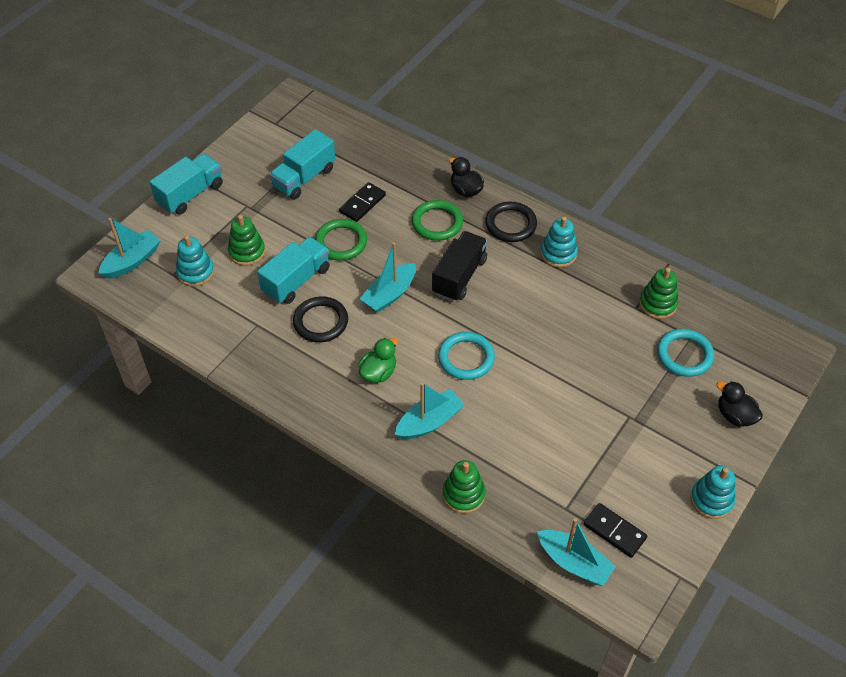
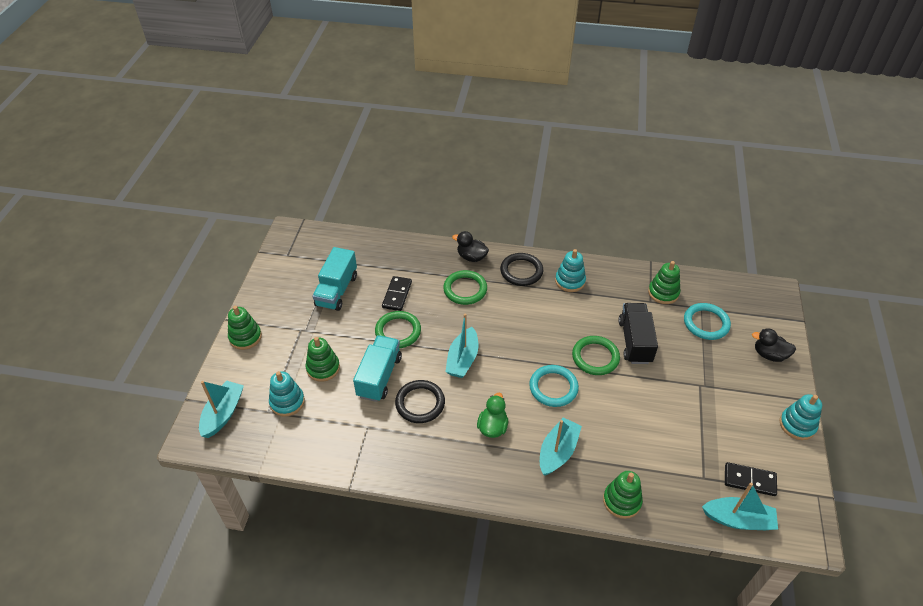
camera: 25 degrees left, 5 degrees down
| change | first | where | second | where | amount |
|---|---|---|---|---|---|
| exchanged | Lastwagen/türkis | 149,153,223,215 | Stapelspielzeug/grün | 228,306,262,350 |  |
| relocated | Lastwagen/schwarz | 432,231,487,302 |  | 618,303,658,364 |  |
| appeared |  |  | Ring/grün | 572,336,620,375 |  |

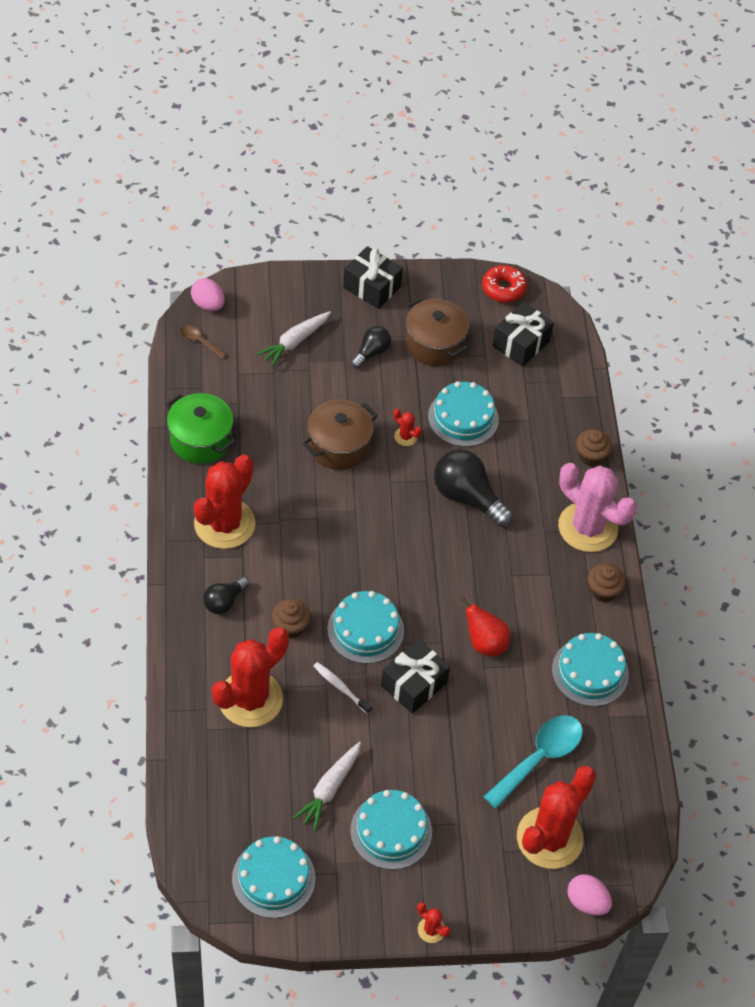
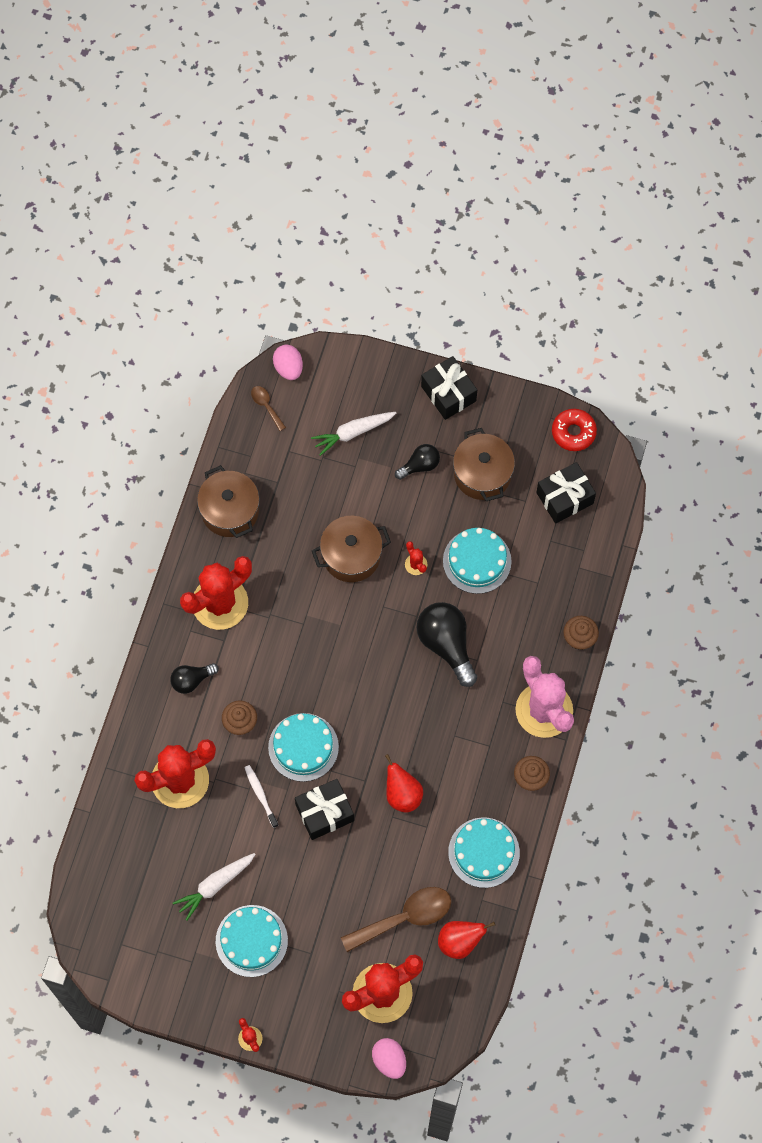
camera: 25 degrees right, 15 degrees up
| change | first | where | second | where | amount |
|---|---|---|---|---|---|
| colour | Kochtopf/grün | 165,393,235,464 | Kochtopf/braun | 197,465,260,538 |  |
| missing | Kuchen/türkis | 232,836,316,918 |  |  |  |
| colour | Löffel/türkis | 483,715,583,809 | Löffel/braun | 341,887,451,952 |  |
| appeared |  |  | Birne/rot | 438,921,495,959 |  |

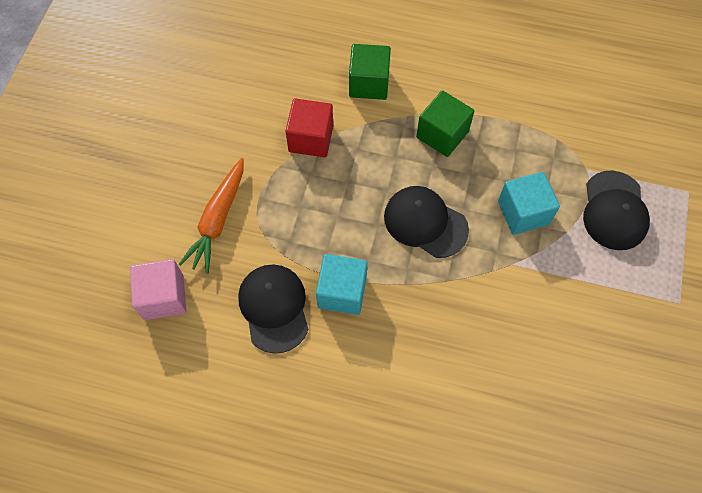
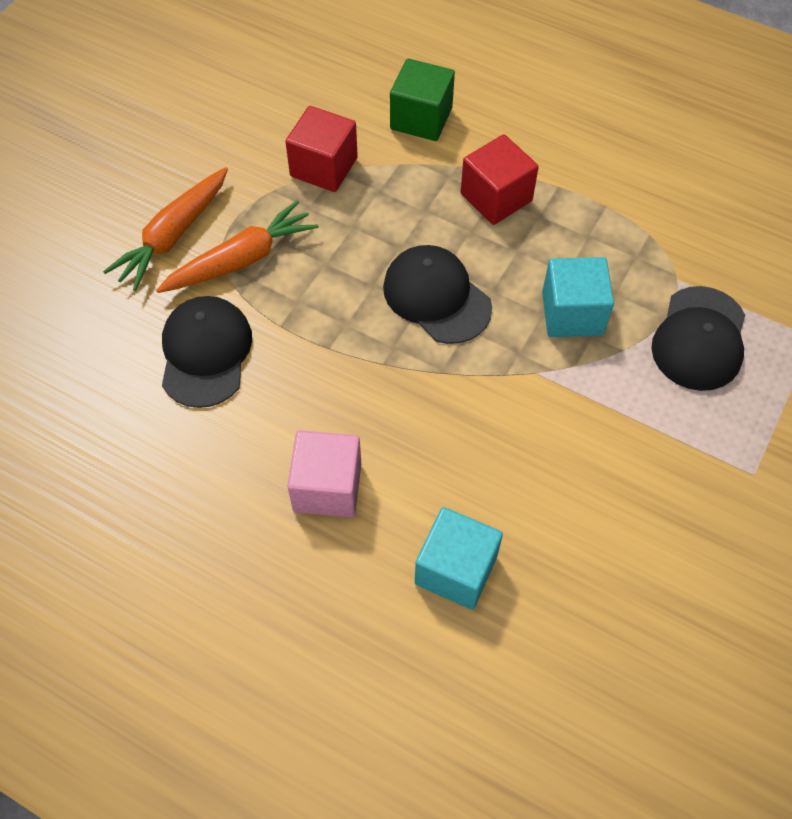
camera: 15 degrees right, 5 degrees down
| change | first | where | second | where | amount |
|---|---|---|---|---|---|
| relocated | Kubus/rosa | 130,259,186,320 |  | 287,430,361,518 |  |
| relocated | Kubus/türkis | 316,254,367,315 |  | 415,507,503,610 |  |
| colour | Kubus/grün | 416,90,474,157 | Kubus/rot | 461,134,539,225 |  |
| appeared |  |  | Karotte/orange | 156,200,318,293 |  |

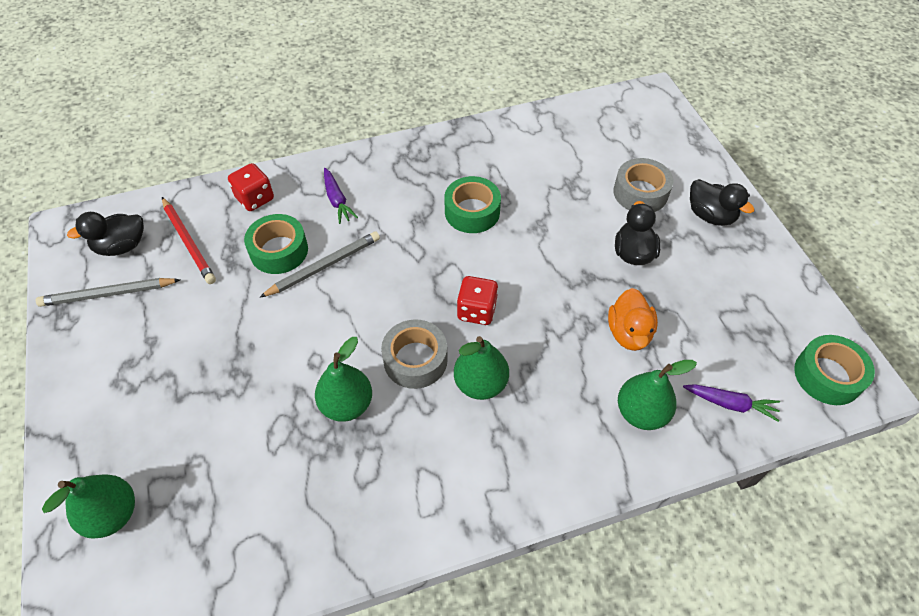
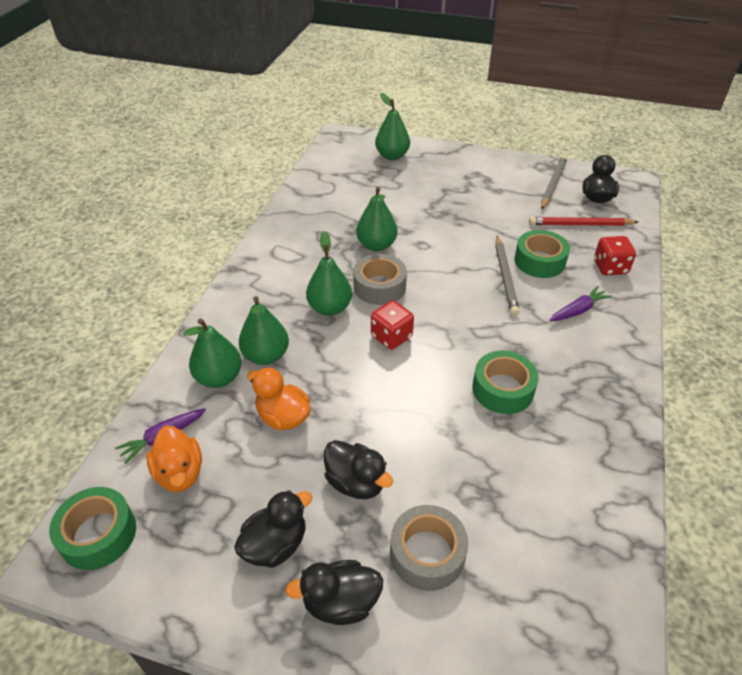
camera: 125 degrees right, 10 degrees down
| change | first | where | second | where | amount |
|---|---|---|---|---|---|
| spun | Karotte/lila | 324,168,358,224 |  | 549,286,612,322 | 135 degrees clockwise |
| appeared |  |  | Ente/orange | 146,426,202,492 |  |
| appeared |  |  | Ente/schwarz | 234,490,312,568 |  |
| appeared |  |  | Birne/grün | 239,296,289,365 |  |

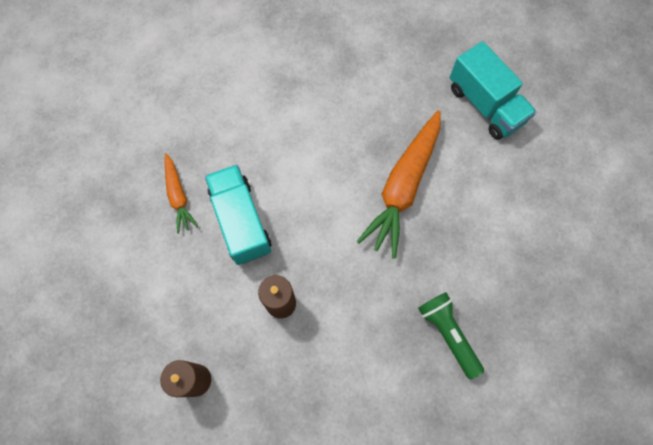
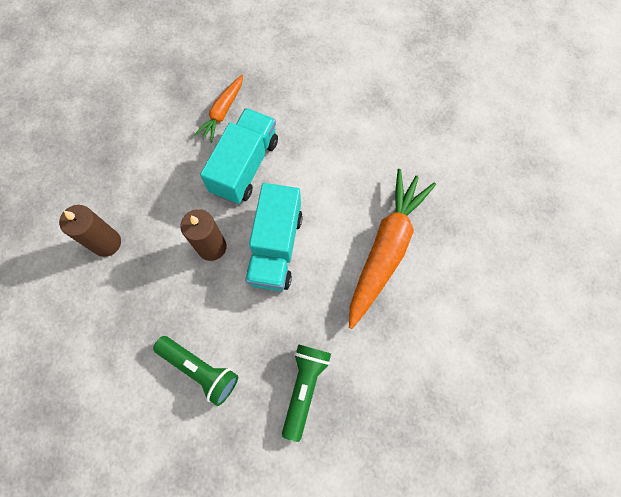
camera: 45 degrees right, 0 degrees up
| change | first | where | second | where | amount |
|---|---|---|---|---|---|
| spun | Karotte/orange | 356,110,440,259 |  | 349,169,436,329 | 135 degrees clockwise |
| relocated | Lastwagen/türkis | 450,41,537,140 |  | 245,183,303,291 |  |
| appeared |  |  | Taschenlampe/grün | 153,336,238,406 |  |

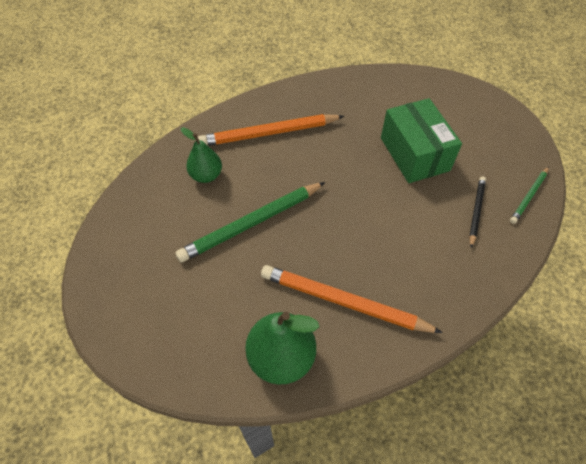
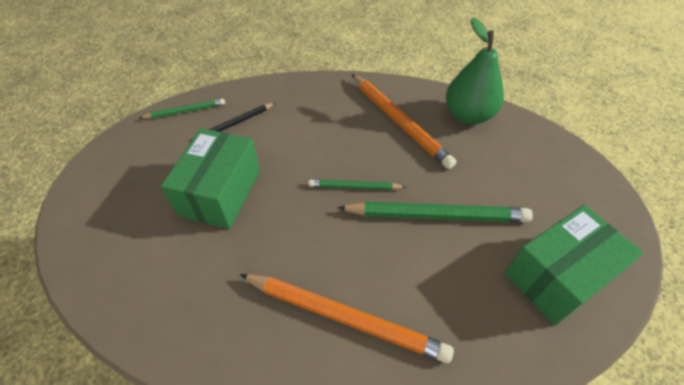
camera: 145 degrees left, 5 degrees down
| change | first | where | second | where | amount |
|---|---|---|---|---|---|
| missing | Birne/grün | 181,127,222,183 |  |  |  |
| appeared |  |  | Bleistift/grün | 308,180,405,190 |  |
| appeared |  |  | Schachtel/grün | 504,205,644,325 |  |

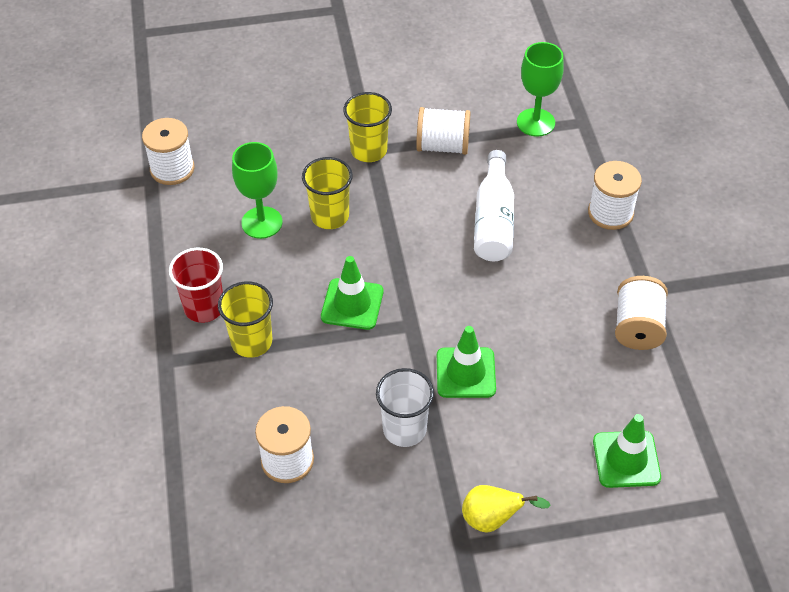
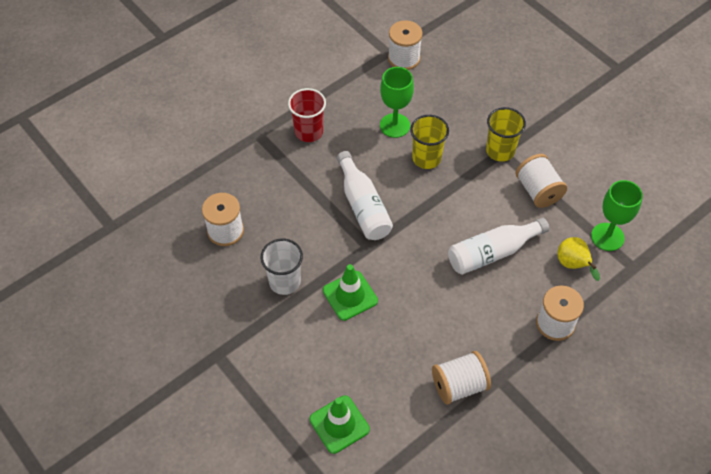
camera: 60 degrees right, 5 degrees up
| change | first | where | second | where | amount |
|---|---|---|---|---|---|
| missing | Becher/gelb | 218,281,273,358 |  |  |  |
| exchanged | Leitkegel/grün | 321,256,383,330 | Flasche/weiß | 337,151,393,240 |  |
| relocated | Birne/gelb | 462,485,551,533 |  | 557,237,600,281 |  |

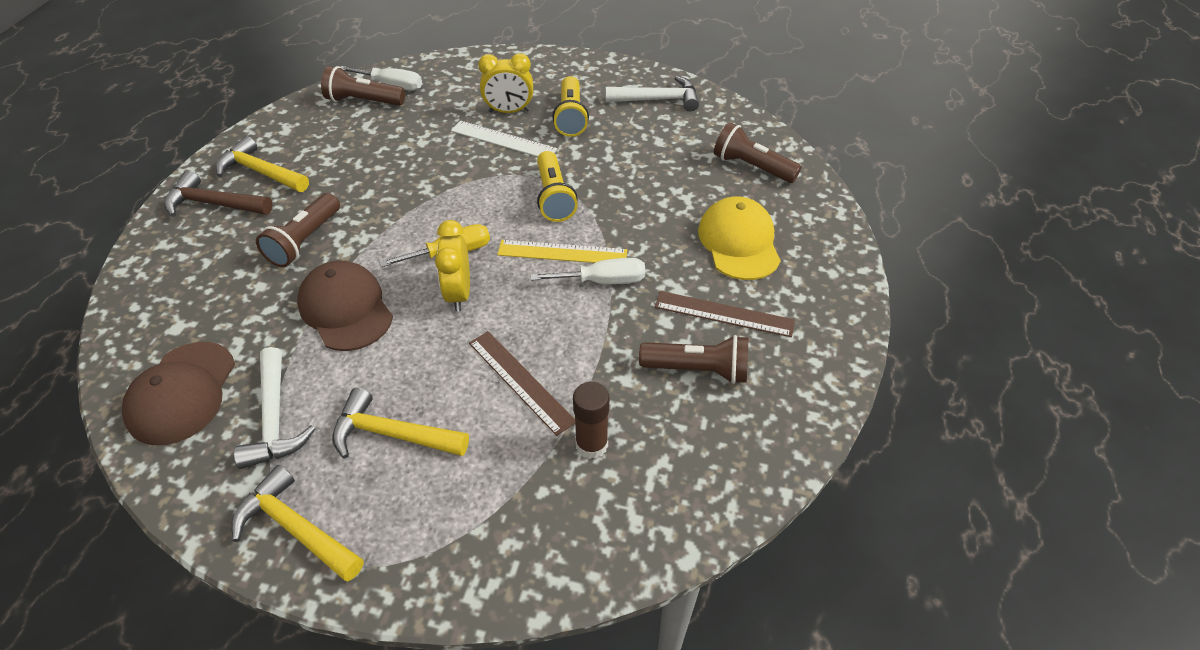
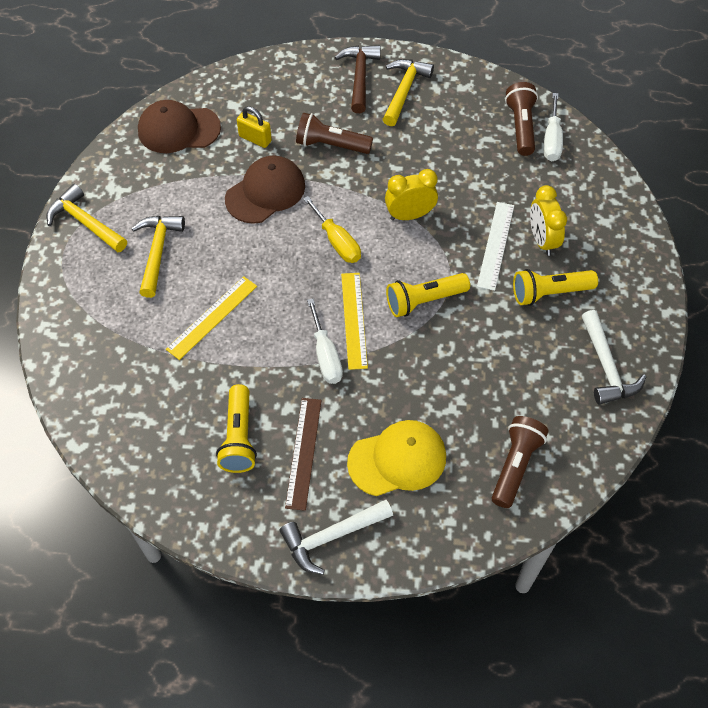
camera: 80 degrees right, 10 degrees up
| change | first | where | second | where | amount |
|---|---|---|---|---|---|
| spun | Hammer/gelb | 232,465,364,581 |  | 46,184,127,252 | 75 degrees counterclockwise |
| relocated | Hammer/weiß | 234,347,315,469 |  | 280,500,393,575 |  |
| relocated | Wecker/gelb | 435,220,470,312 |  | 385,169,438,220 |  |
| colour | Lineal/braun | 469,331,575,436 | Lineal/gelb | 166,276,257,360 |  |
| missing | Klebestift/braun | 573,382,609,459 |  |  |  |
| colour | Taschenlampe/braun | 639,335,748,384 | Taschenlampe/gelb | 216,384,257,473 |  |
| appeared |  |  | Vorhängeschloss/gelb | 237,106,272,148 |  |

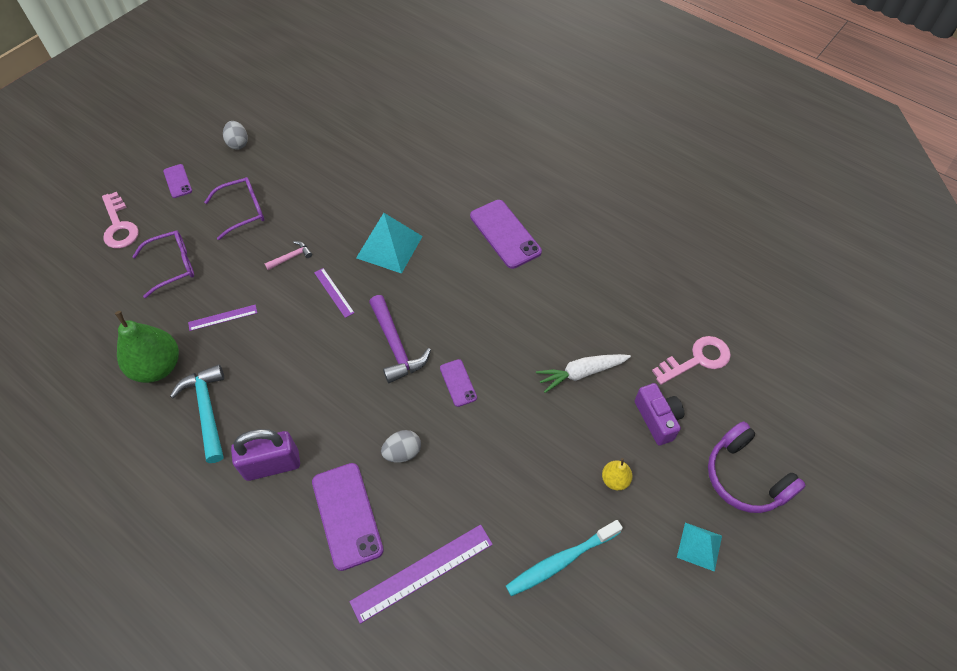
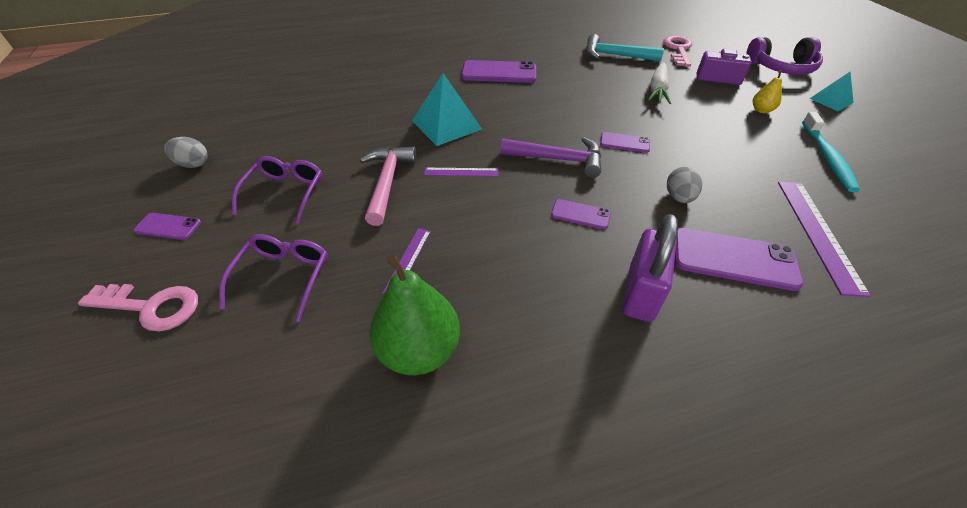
camera: 55 degrees left, 10 degrees down
| change | first | where | second | where | amount |
|---|---|---|---|---|---|
| relocated | Hammer/türkis | 170,364,224,463 |  | 586,34,664,61 |  |
| size | Hammer/rosa | 265,241,312,270 |  | 360,147,417,226 | x1.95 |
| appeared |  |  | Handy/lila | 551,199,611,229 |  |

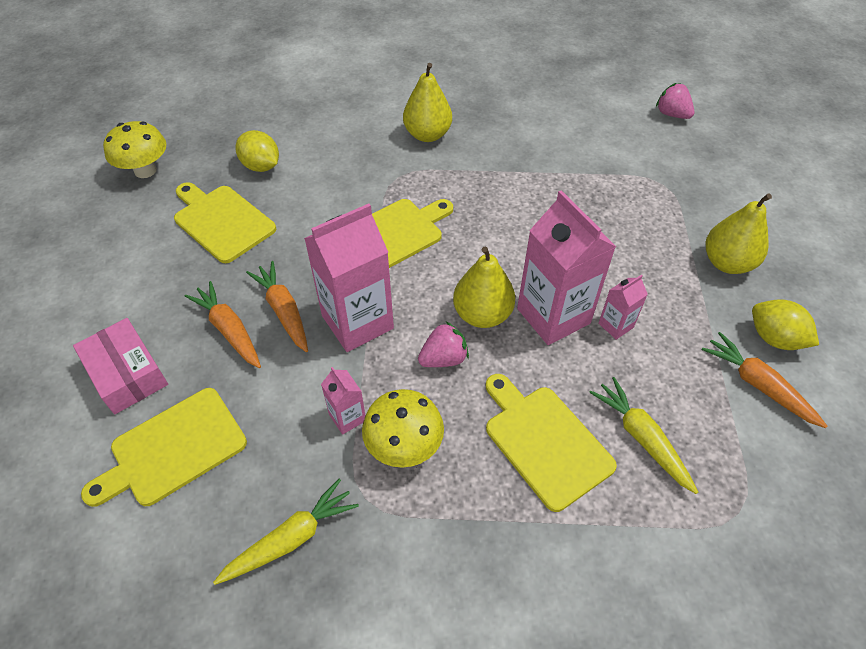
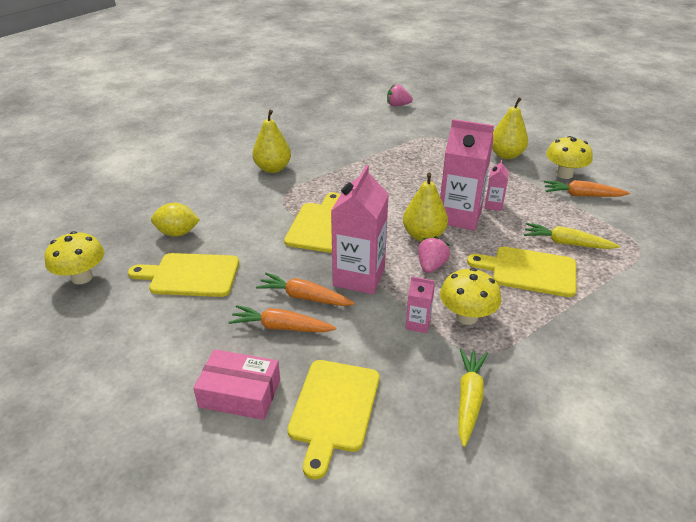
camera: 40 degrees left, 15 degrees down
| change | first | where | second | where | amount |
|---|---|---|---|---|---|
| exchanged | Zitrone/gelb | 752,299,819,350 | Pilz/gelb | 546,136,593,179 |  |

